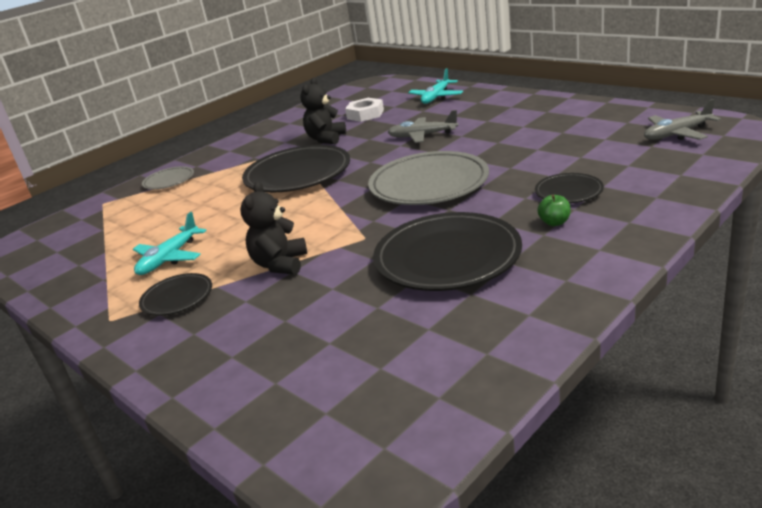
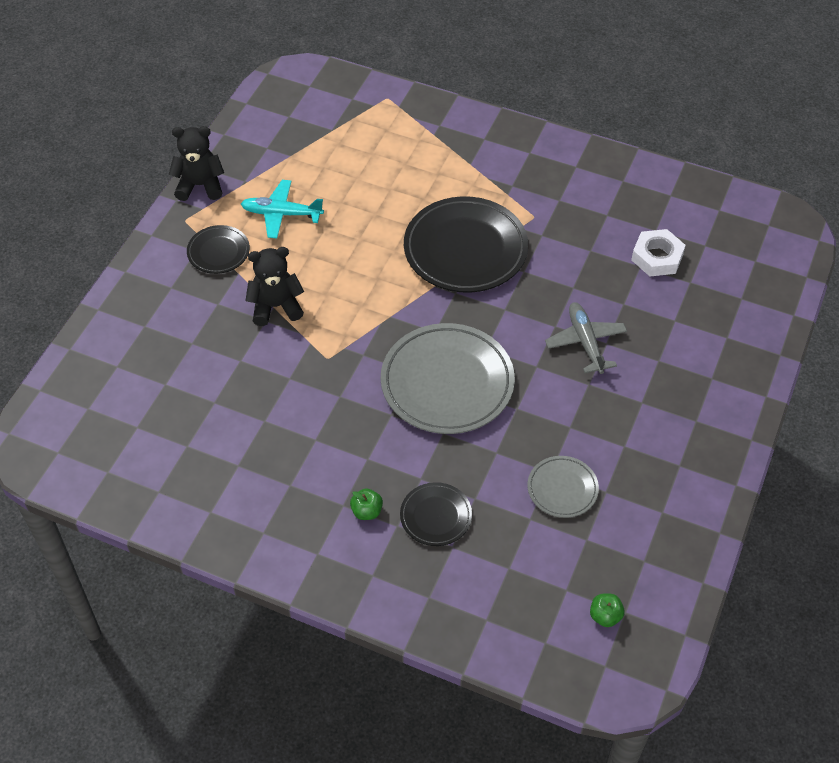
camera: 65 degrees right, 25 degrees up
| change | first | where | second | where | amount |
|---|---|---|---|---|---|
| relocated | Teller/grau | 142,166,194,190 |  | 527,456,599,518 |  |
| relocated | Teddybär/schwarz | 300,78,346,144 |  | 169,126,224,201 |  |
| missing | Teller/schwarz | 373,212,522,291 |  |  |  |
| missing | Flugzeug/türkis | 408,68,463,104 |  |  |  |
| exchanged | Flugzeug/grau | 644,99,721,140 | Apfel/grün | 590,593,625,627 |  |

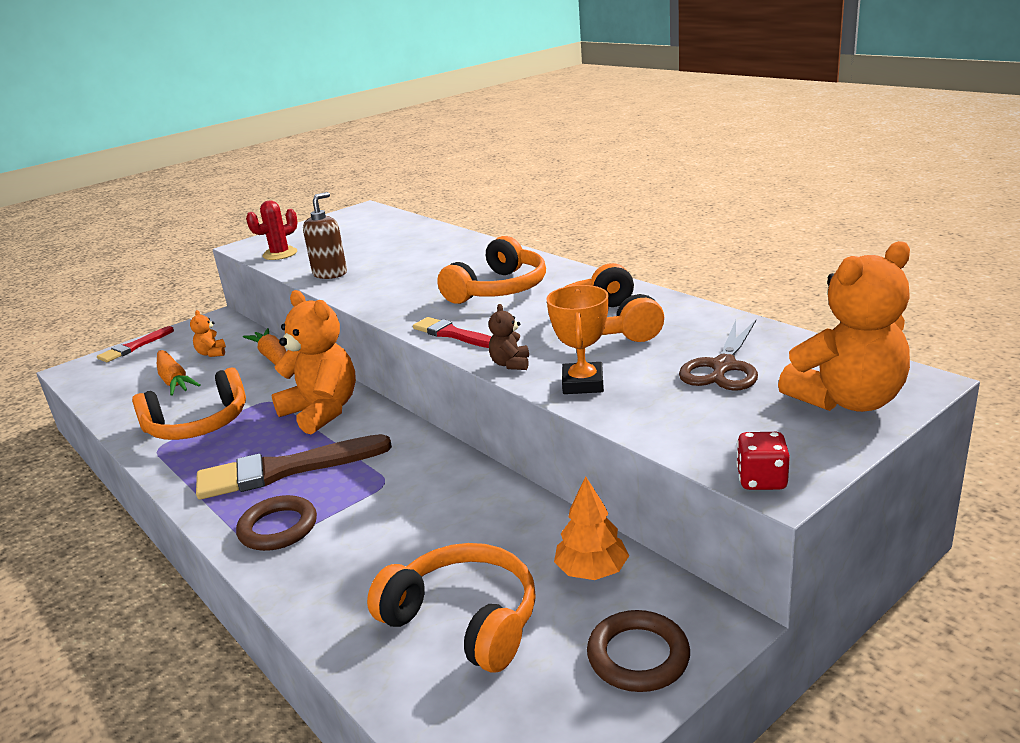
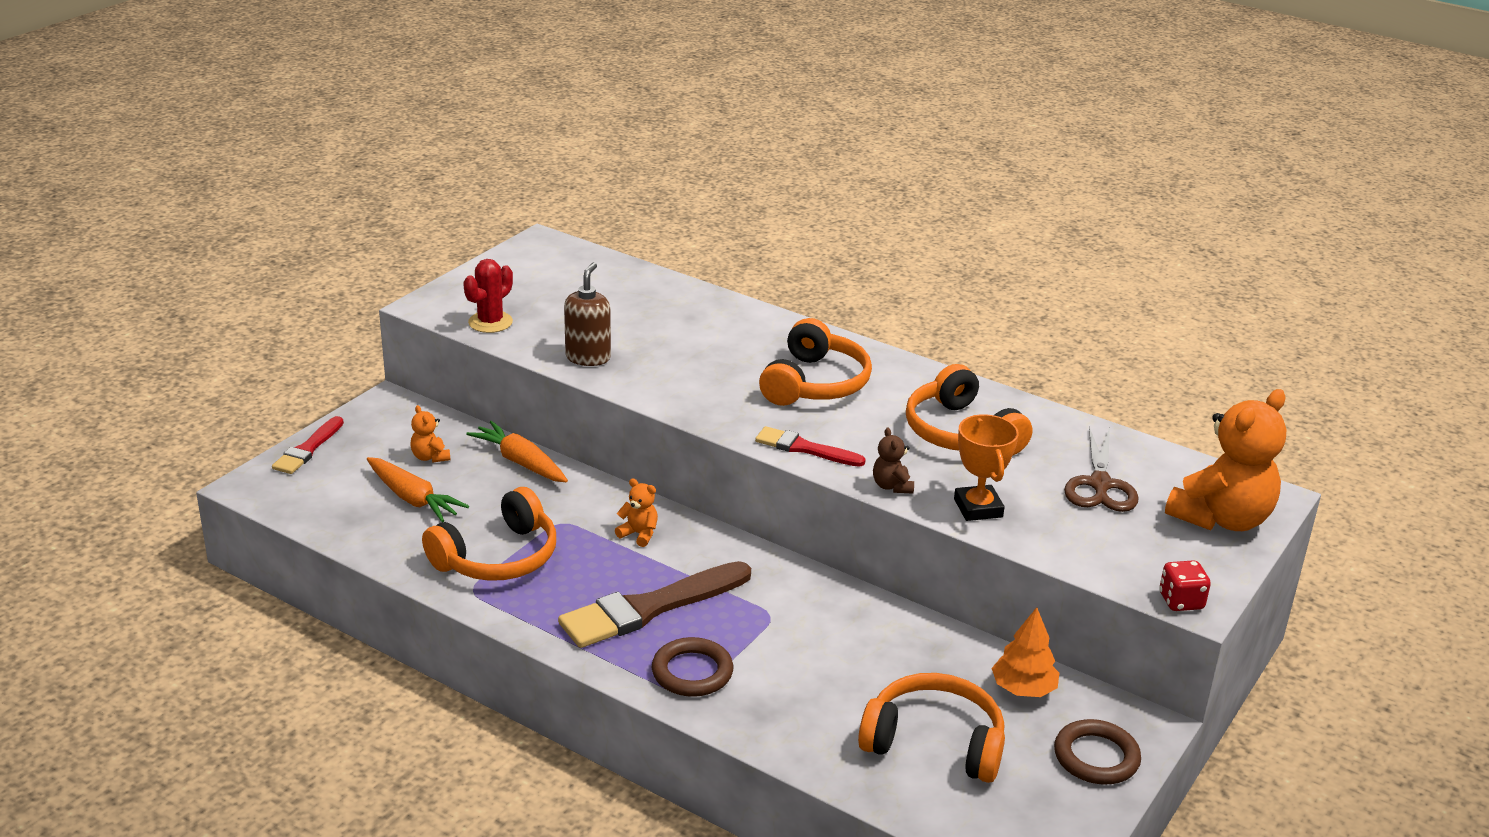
camera: 20 degrees left, 5 degrees up
| change | first | where | second | where | amount |
|---|---|---|---|---|---|
| size | Teddybär/orange | 272,290,356,435 |  | 615,478,658,547 | x0.43 |

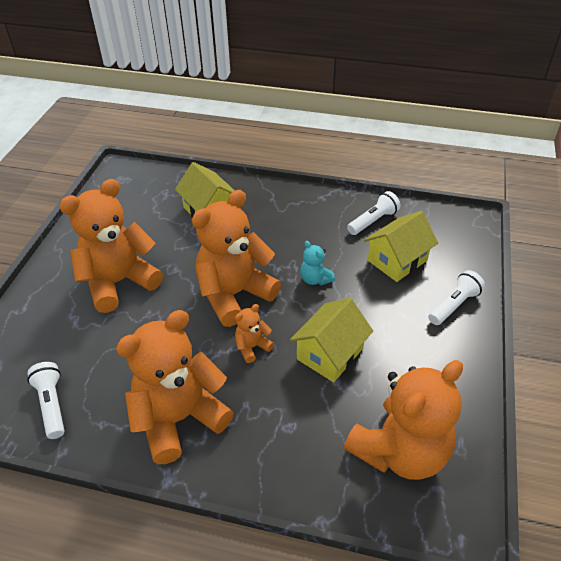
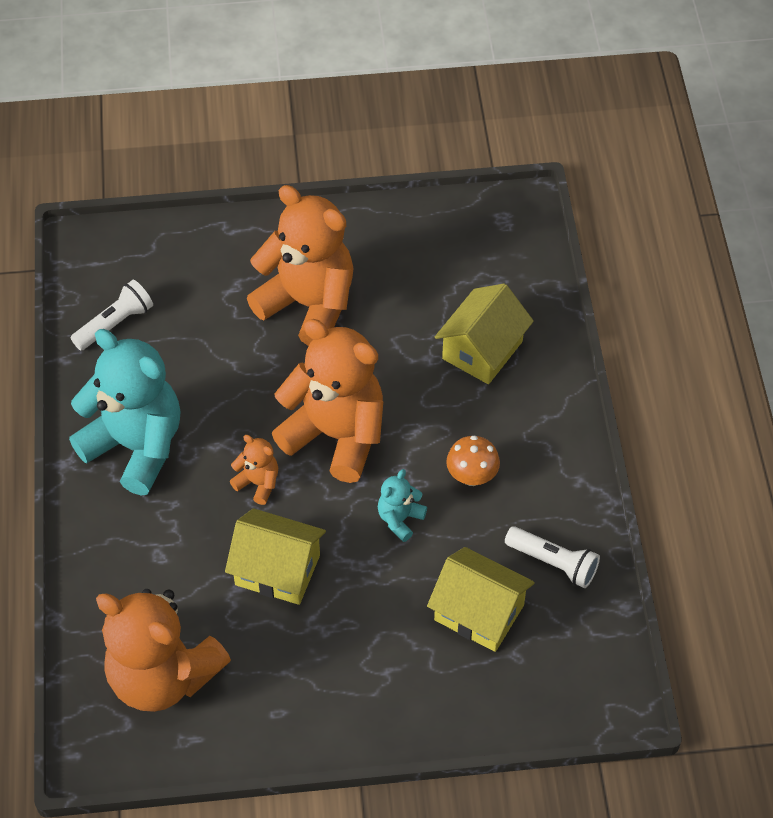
camera: 70 degrees right, 10 degrees up
| change | first | where | second | where | amount |
|---|---|---|---|---|---|
| colour | Teddybär/orange | 116,310,234,464 | Teddybär/türkis | 69,329,181,495 |  |
| missing | Taschenlampe/weiß | 428,270,485,325 |  |  |  |
| appeared |  |  | Pilz/orange | 446,436,500,486 |  |

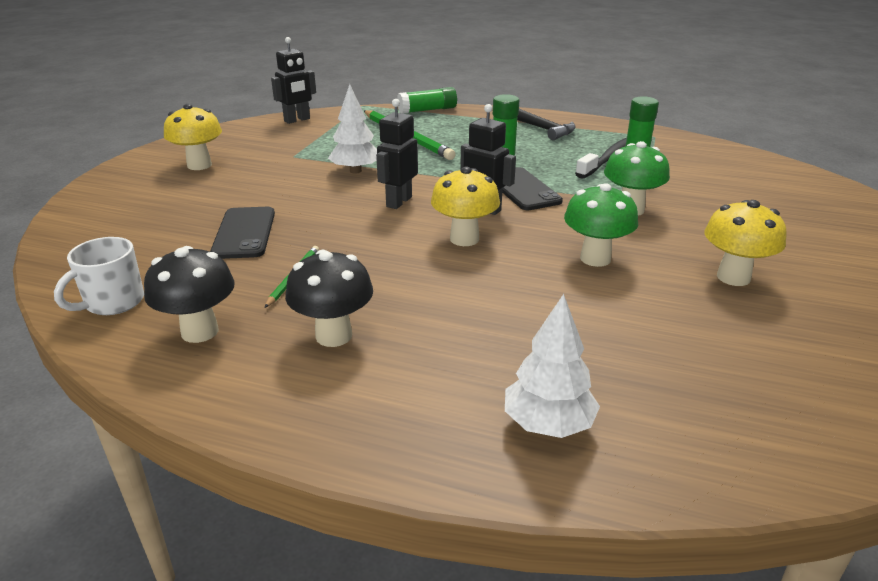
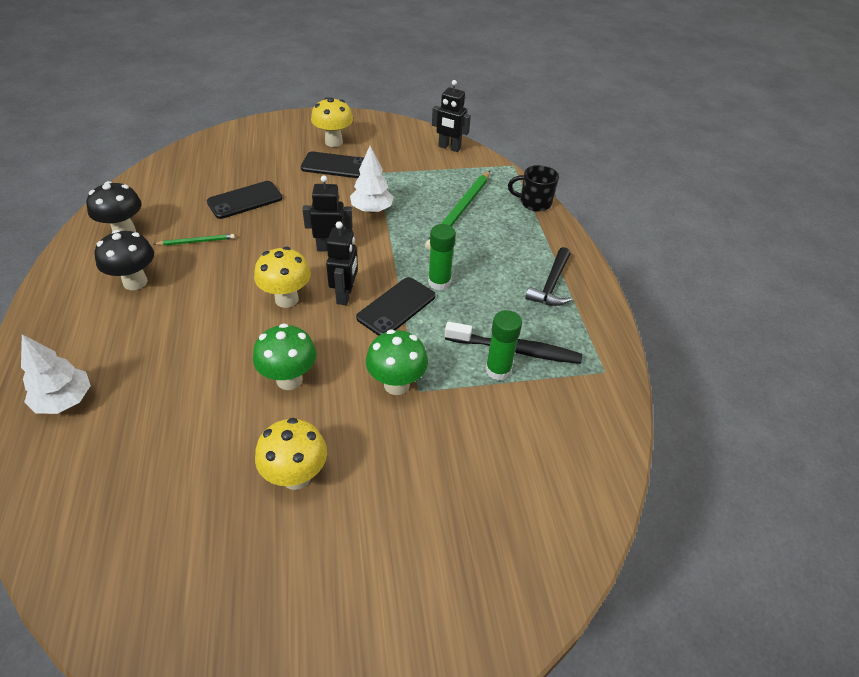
camera: 60 degrees right, 15 degrees up
| change | first | where | second | where | amount |
|---|---|---|---|---|---|
| missing | Tasse/weiß | 54,237,144,315 |  |  |  |
| exchanged | Klebestift/grün | 397,87,457,114 | Tasse/schwarz | 508,165,559,212 |  |
| appeared |  |  | Handy/schwarz | 301,151,364,178 |  |

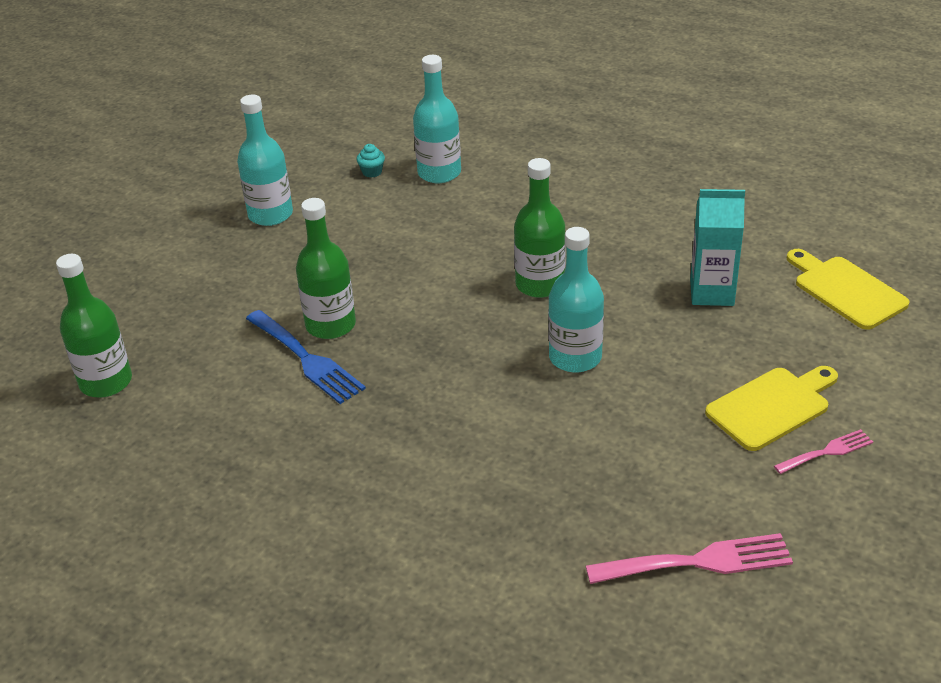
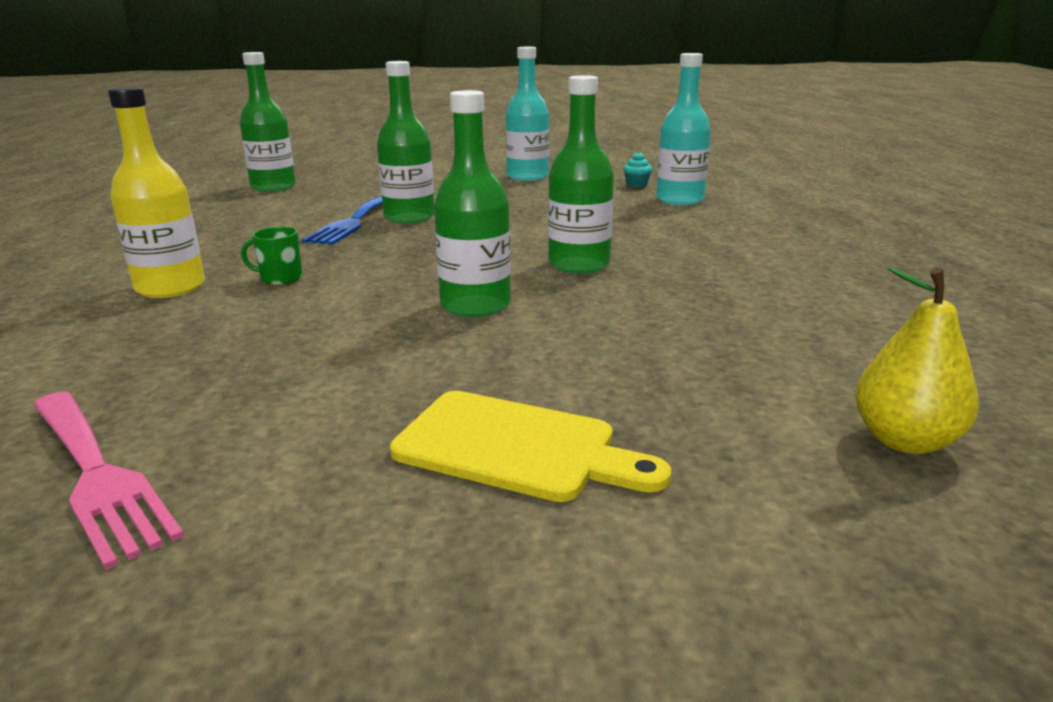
camera: 55 degrees right, 15 degrees down
| change | first | where | second | where | amount |
|---|---|---|---|---|---|
| colour | Flasche/türkis | 548,227,604,373 | Flasche/grün | 434,90,511,317 |  |
| missing | Getränkekarton/türkis | 690,189,745,306 |  |  |  |
| missing | Gabel/rosa | 774,429,873,474 |  |  |  |
| exchanged | Schneidebrett/gelb | 787,249,910,330 | Birne/gelb | 855,267,979,454 |  |
| appeared |  |  | Flasche/gelb | 108,87,205,298 |  |
| appeared |  |  | Tasse/grün | 241,227,302,285 |  |

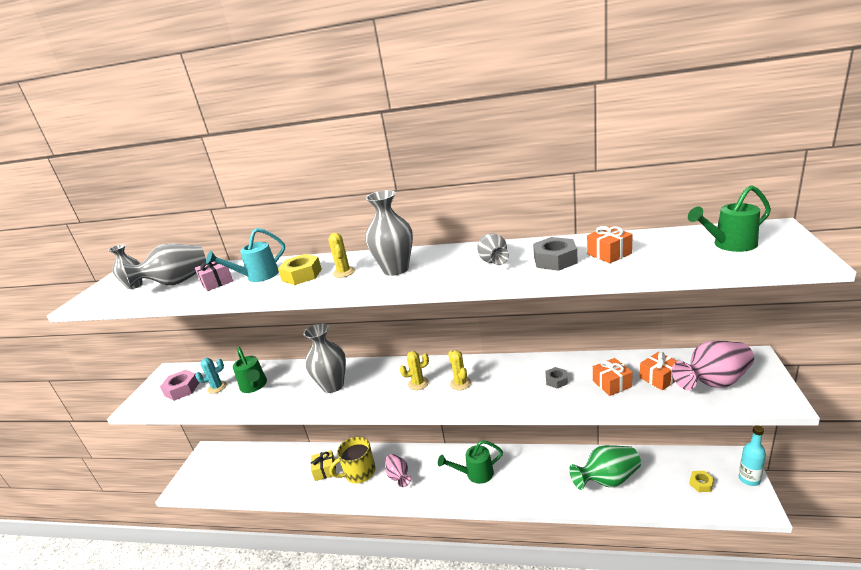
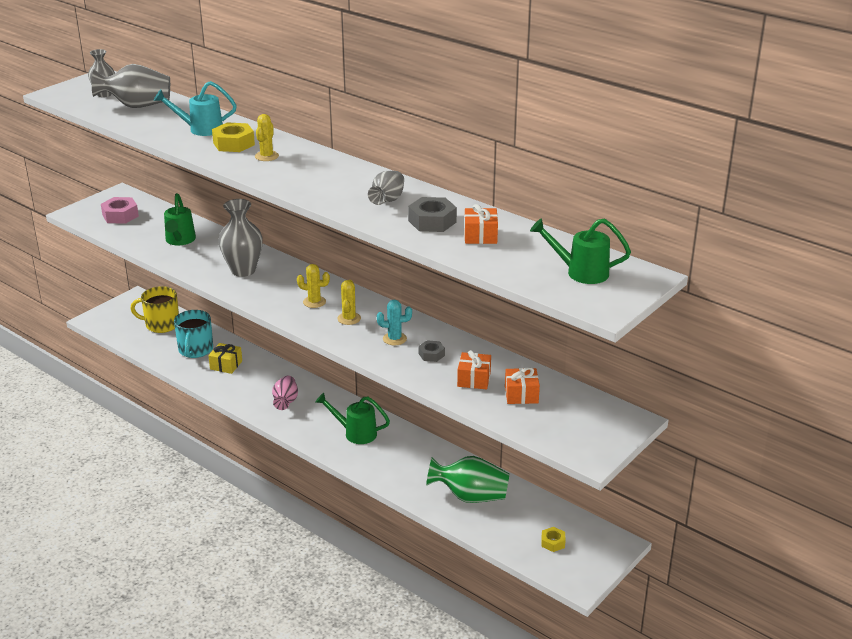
camera: 25 degrees right, 5 degrees up
| change | first | where | second | where | amount |
|---|---|---|---|---|---|
| missing | Geschenk/rosa | 195,261,233,291 |  |  |  |
| relocated | Kaktus/türkis | 195,358,227,394 |  | 377,300,412,346 |  |
| relocated | Tasse/gelb | 329,437,376,484 |  | 130,286,179,333 |  |
| missing | Vase/grau | 365,190,413,276 |  |  |  |
| missing | Vase/rosa | 672,340,754,390 |  |  |  |
| missing | Flasche/türkis | 739,425,766,486 |  |  |  |
| appeared |  |  | Tasse/türkis | 174,310,213,358 |  |

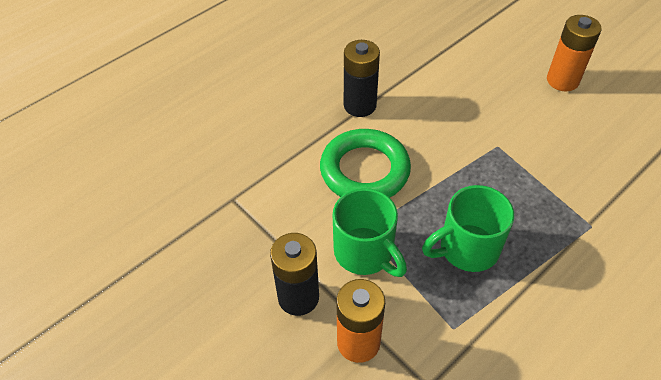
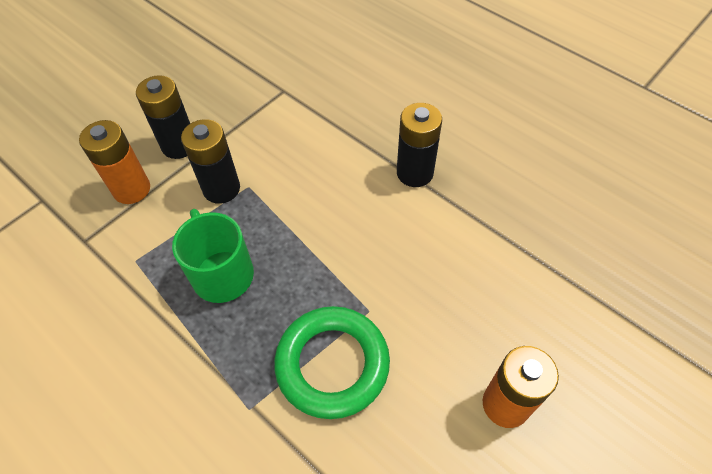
camera: 85 degrees right, 5 degrees up
| change | first | where | second | where | amount |
|---|---|---|---|---|---|
| relocated | Ring/grün | 320,129,411,198 |  | 274,306,390,419 |  |
| exchanged | Tasse/grün | 333,188,407,277 | Batterie/schwarz | 181,119,240,204 |  |

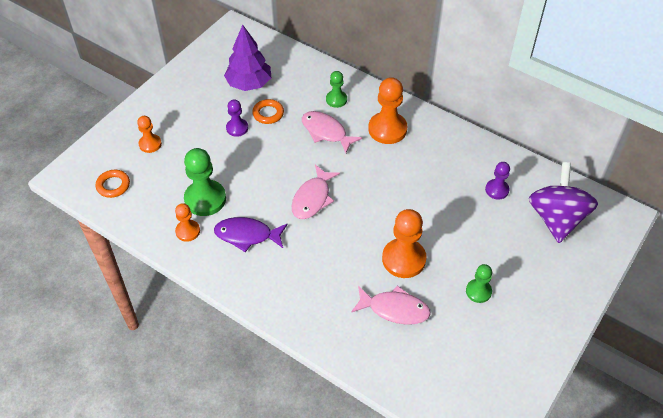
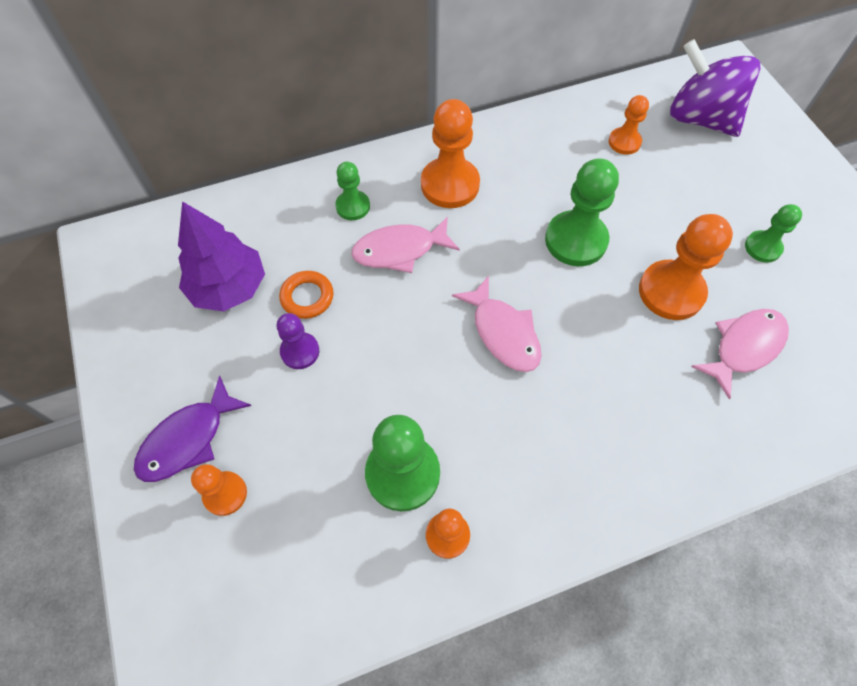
camera: 55 degrees left, 10 degrees up
| change | first | where | second | where | amount |
|---|---|---|---|---|---|
| missing | Ring/orange | 96,170,130,198 |  |  |  |
| relocated | Fisch/lila | 214,217,287,252 |  | 134,375,251,482 |  |
| colour | Bauer/lila | 485,162,510,199 | Bauer/orange | 609,95,649,155 |  |
| appeared |  |  | Bauer/grün | 545,158,619,266 |  |

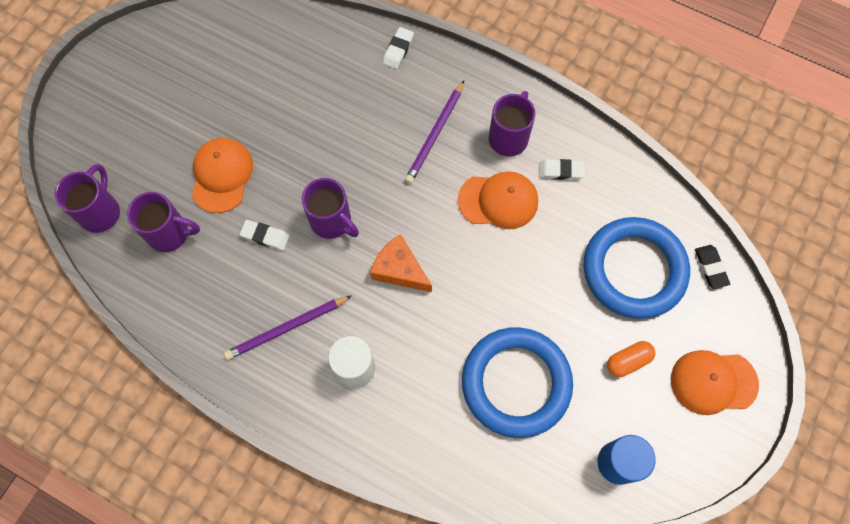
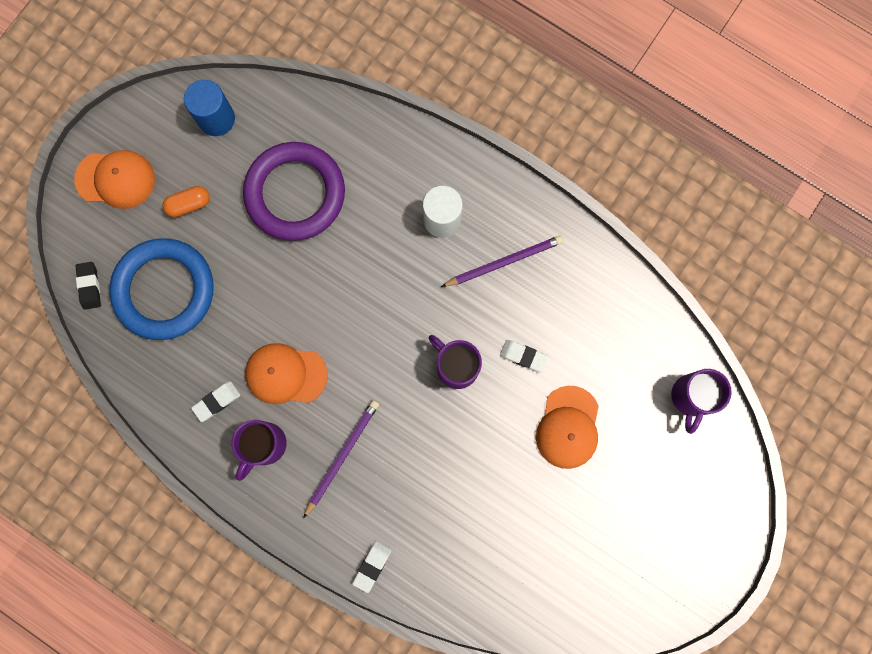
camera: 175 degrees left, 10 degrees up
| change | first | where | second | where | amount |
|---|---|---|---|---|---|
| missing | Tasse/lila | 127,192,200,252 |  |  |  |
| missing | Käse/orange | 370,234,432,292 |  |  |  |
| colour | Ring/blau | 462,327,573,438 | Ring/lila | 243,142,345,241 |  |
| spun | Radiergummi/weiß | 539,159,585,180 |  | 191,381,240,422 | 45 degrees counterclockwise |

